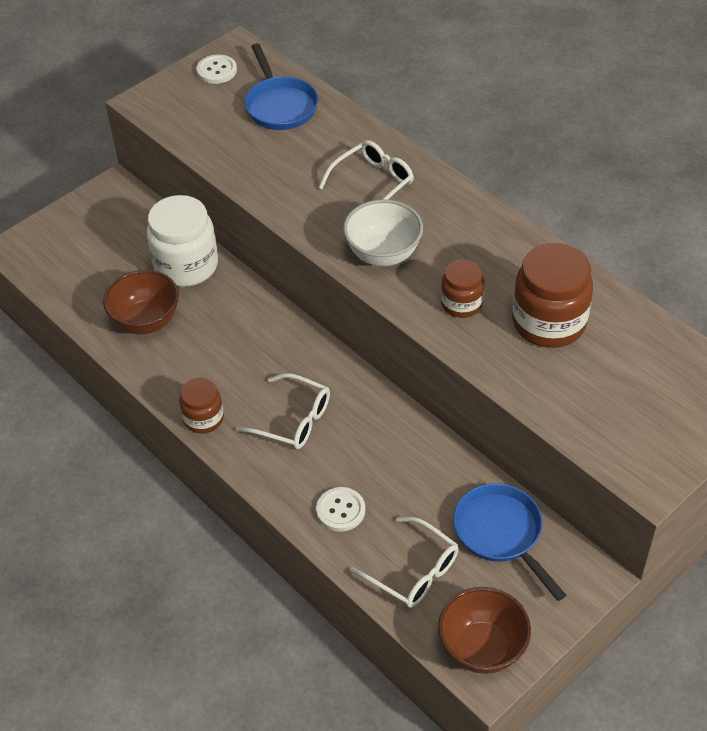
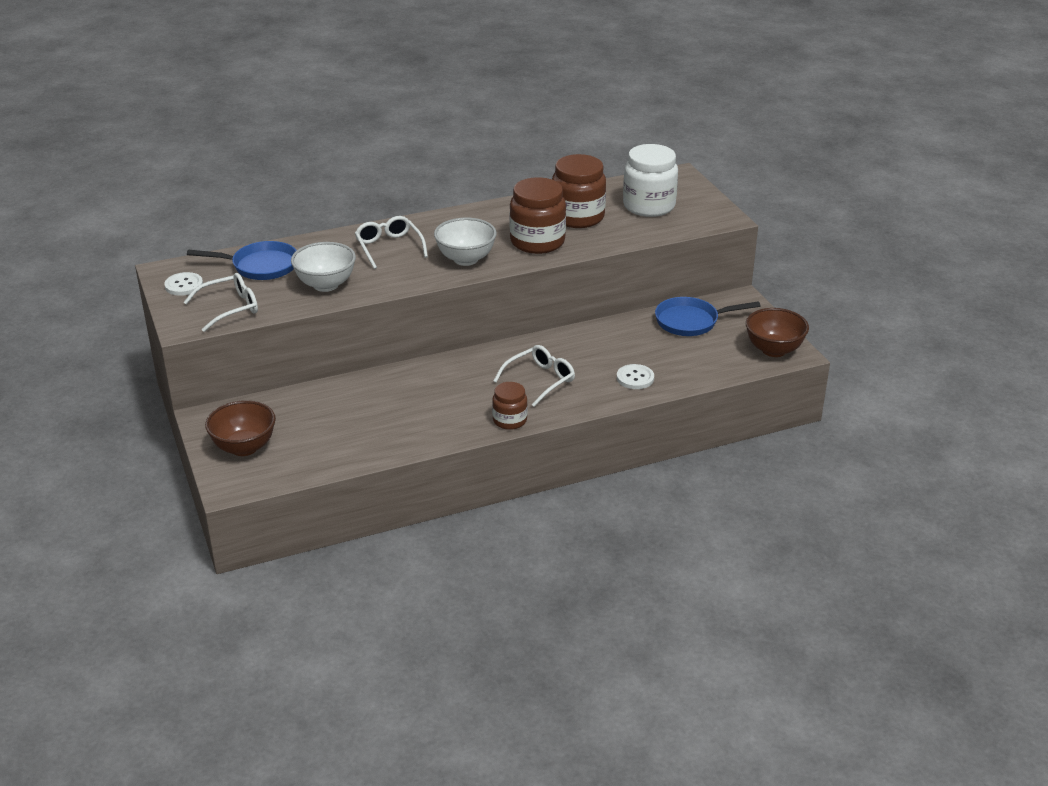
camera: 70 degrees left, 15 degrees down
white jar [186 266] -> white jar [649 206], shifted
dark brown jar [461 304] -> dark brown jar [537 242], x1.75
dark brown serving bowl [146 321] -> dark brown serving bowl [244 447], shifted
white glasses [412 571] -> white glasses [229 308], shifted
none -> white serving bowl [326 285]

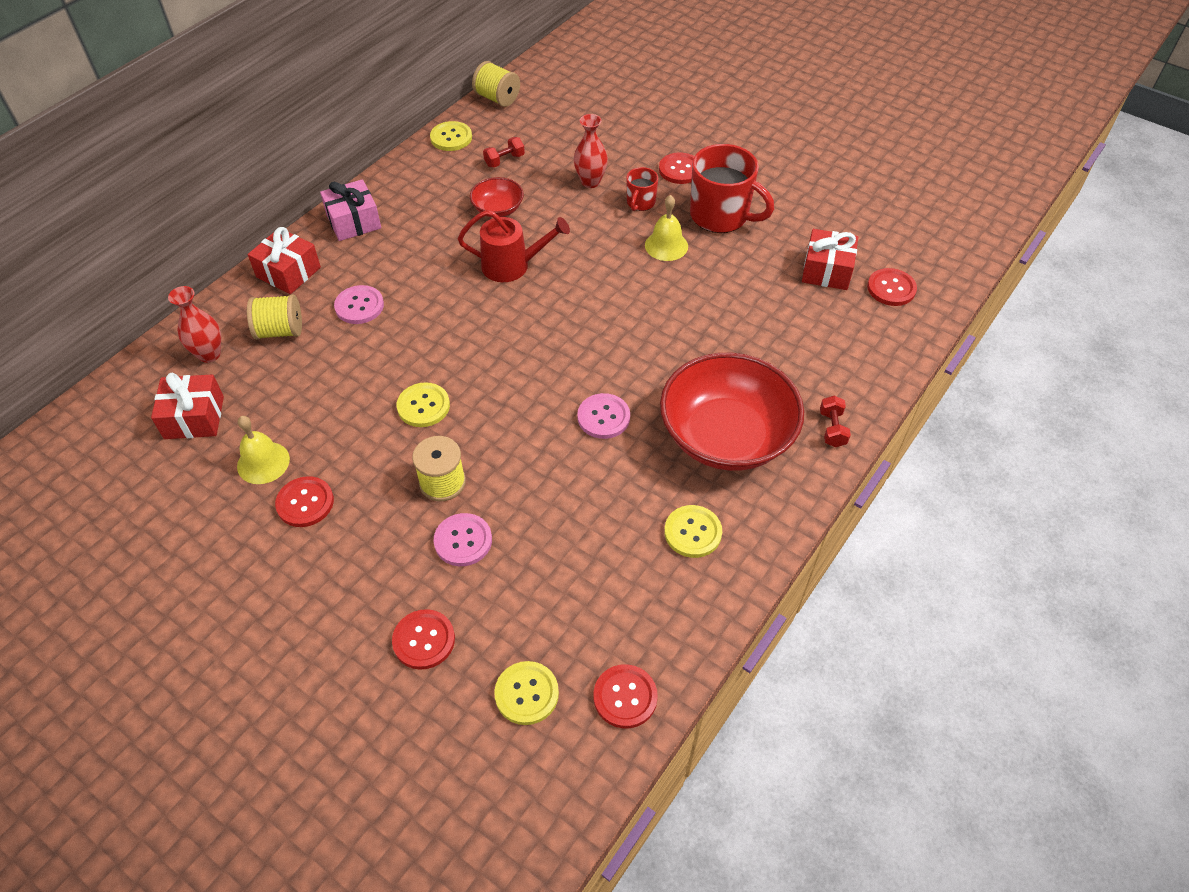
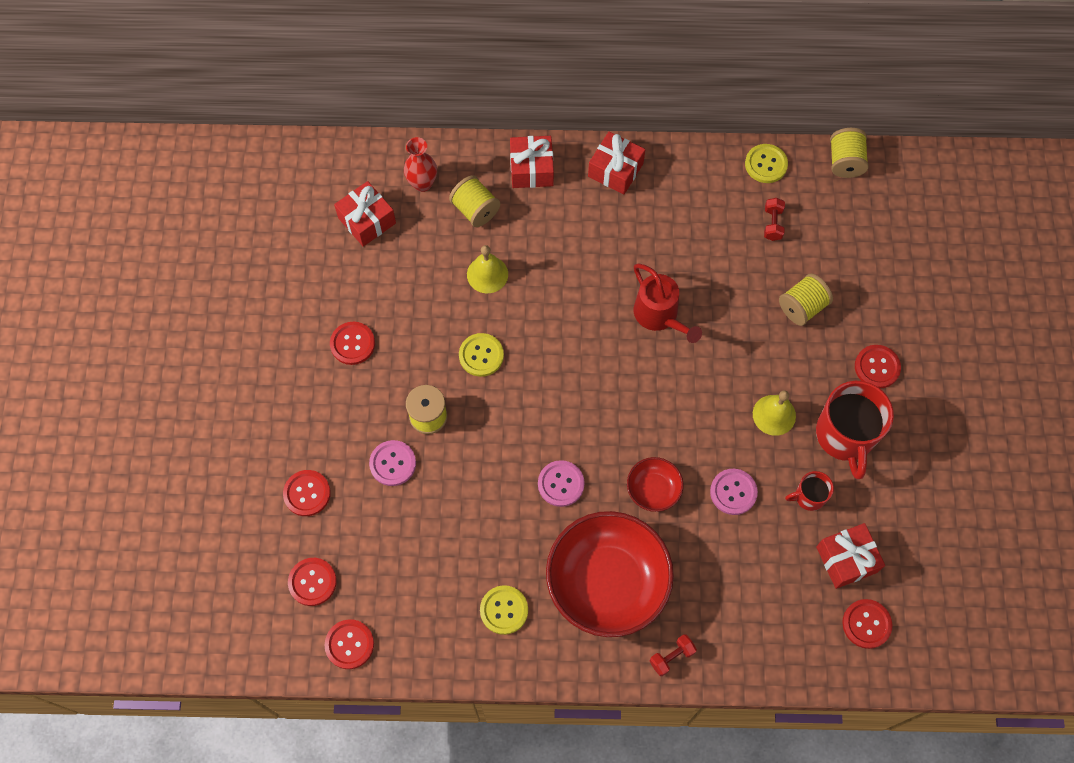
camera: 55 degrees right, 15 degrees up
crimson vase [590 182] -> yellow bobbin [802 307]
crimson dumbbell [504 160] -> crimson dumbbell [772 224], 75 degrees clockwise
crimson coffee mug [640 203] -> crimson coffee mug [809 496], shifted
crimson serving bowl [498 209] -> crimson serving bowl [653 489], shifted
rosy wrapped gift [353 221] -> crimson wrapped gift [615 170]
rosy sewing button [359 306] -> rosy sewing button [733 492], shifted
yellow school bell [263 462] -> yellow school bell [487 274], shifted
yellow sewing button [526 694] -> crimson sewing button [312 582]

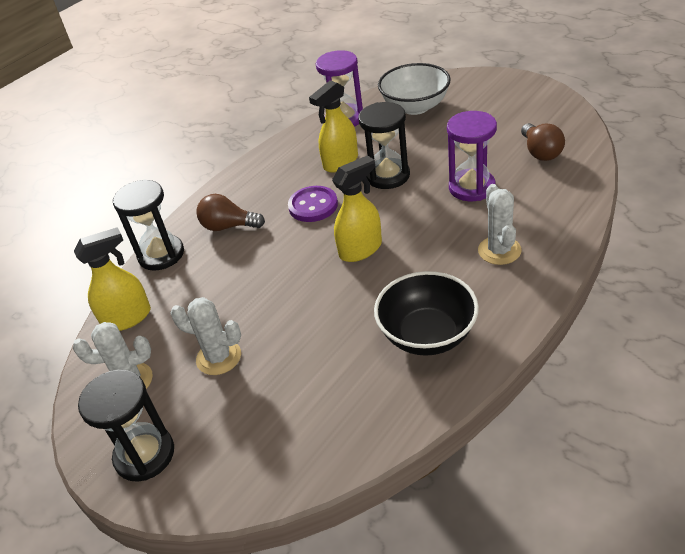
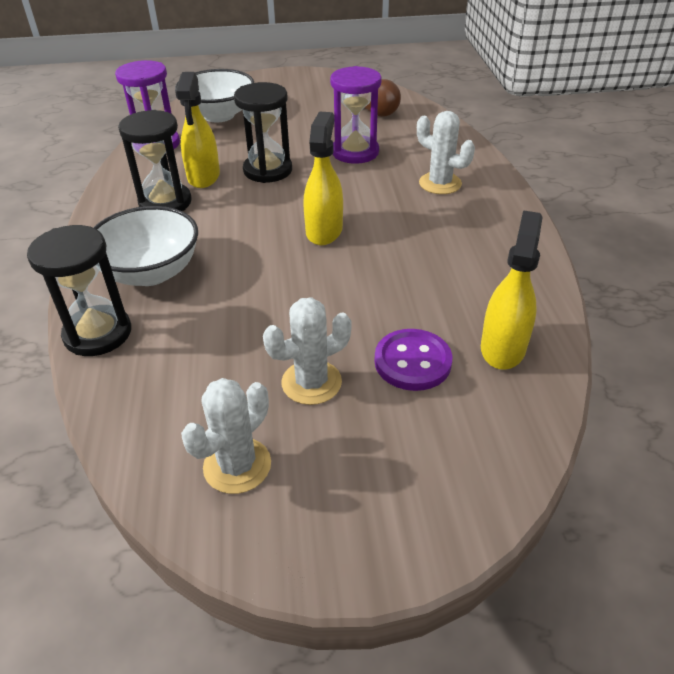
camera: 50 degrees left, 0 degrees up
purple sewing button [313 206] -> purple sewing button [412 362], shifted
dark brown bulb [228 226] -> white serving bowl [151 272]
yellow sprayer [127 318] -> yellow sprayer [502 347], shifted
jet-black serving bowl [427 335] -> none
jet-black hourglass [144 455] -> jet-black hourglass [165 202], shifted

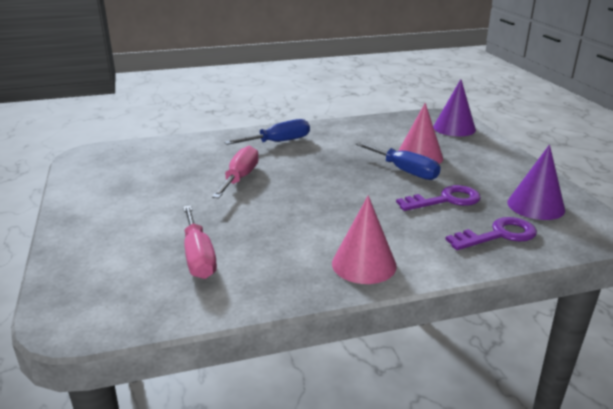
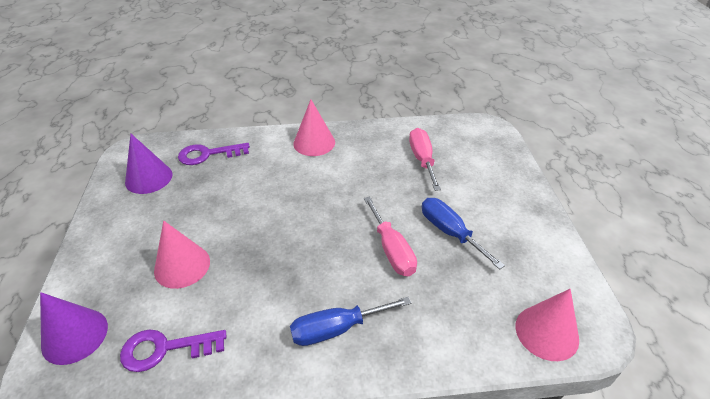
camera: 170 degrees left, 15 degrees up
royal blue hand screwdriver [405 171] -> royal blue hand screwdriver [450 232], shifted
rosy hand screwdriver [240 178] -> rosy hand screwdriver [392 250], 45 degrees counterclockwise
purple key [445 200] -> purple key [165 349], shifted
none -> rosy cone shape [546 332]

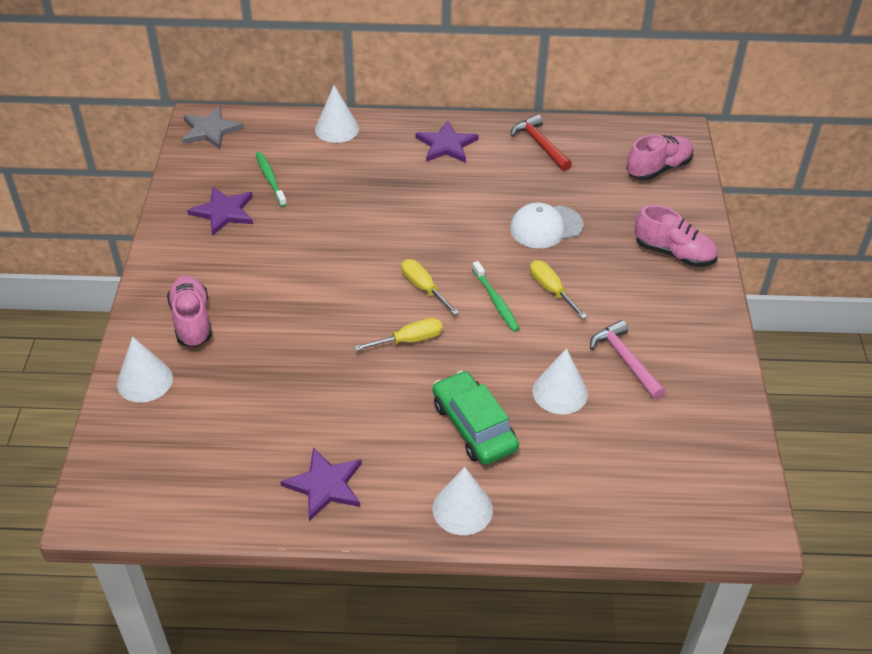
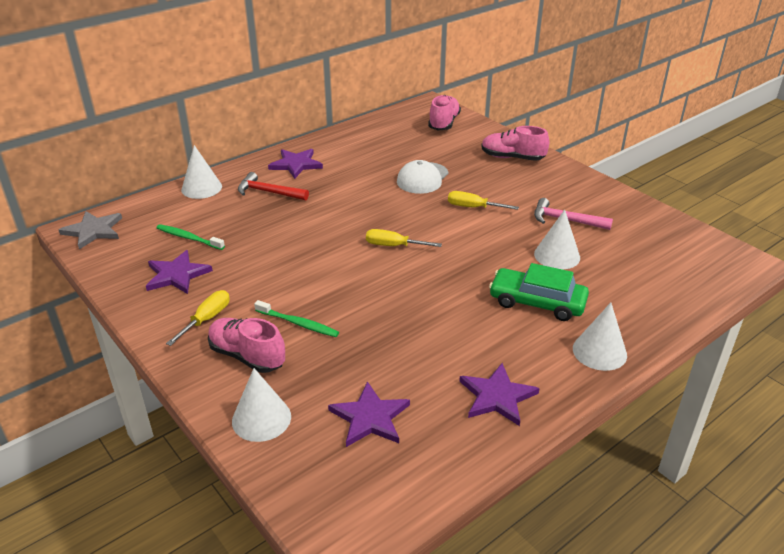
camera: 40 degrees left, 10 degrees down
crimson claw hammer [540 144] -> crimson claw hammer [269 192], shifted
rosy lace-up shoe [674 253] -> rosy lace-up shoe [512 158], 150 degrees counterclockwise
emerald dental brush [496 301] -> emerald dental brush [298 323], shifted
yellow hand screwdriver [409 340] -> yellow hand screwdriver [206 319], shifted
none -> purple star shape [370 417]

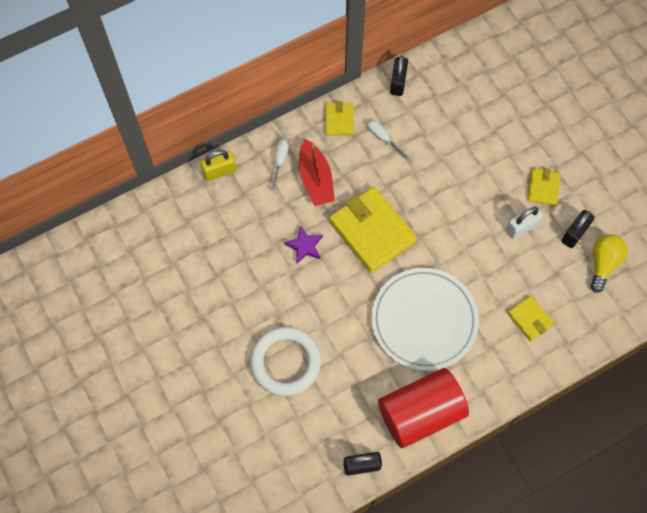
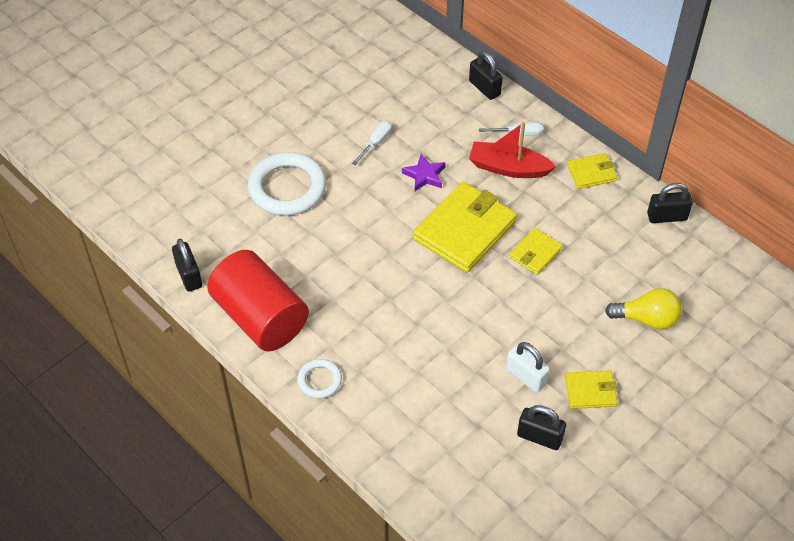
camera: 75 degrees right, 15 degrees down
white hand screwdriver [383 138] -> white hand screwdriver [376 143], shifted
crimson boat [315 179] -> crimson boat [508 168], 45 degrees clockwise
yellow padlock [219 171] -> jet-black padlock [484 88]
yellow bulb [603 264] -> yellow bulb [646 319], shifted
white dinner plate [424 320] -> none
yellow card wallet [530 319] -> yellow card wallet [535 253], shifted
none -> white torus [319 380]

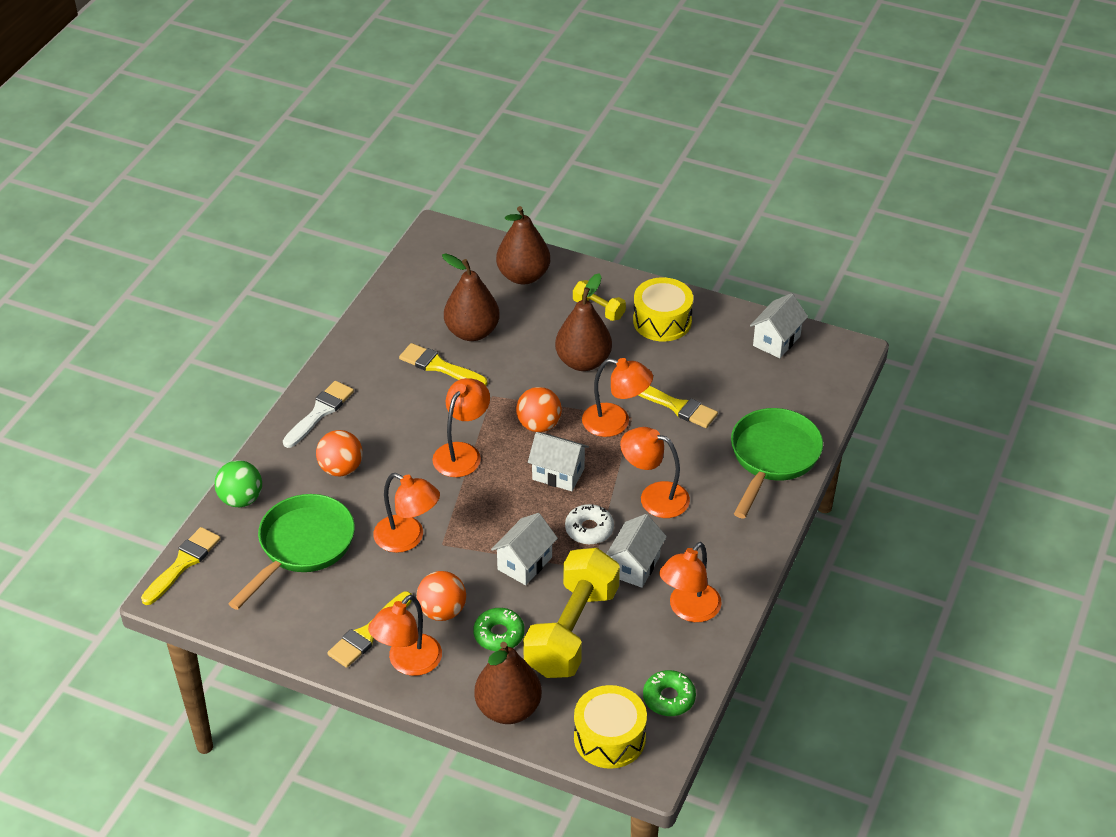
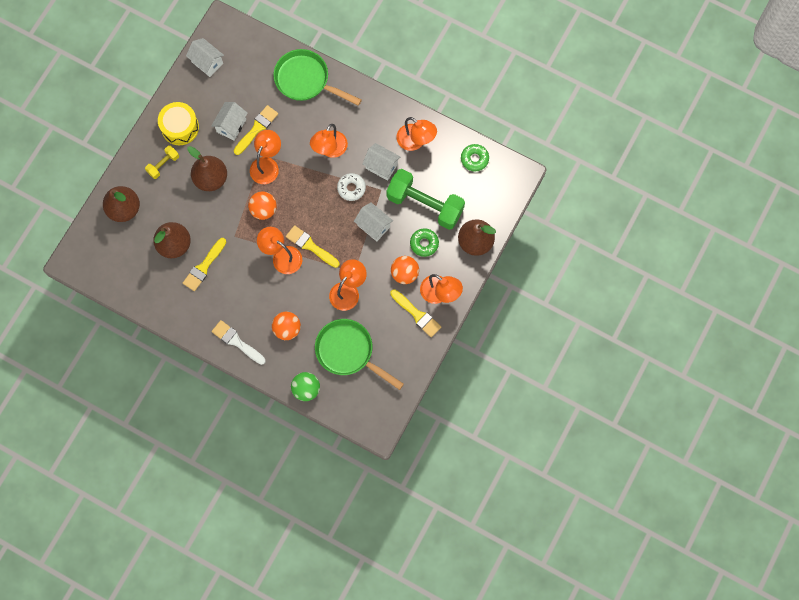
camera: 85 degrees left, 30 degrees up
white house [558 474] -> white house [231 126], shifted
yellow brush [183 563] -> yellow brush [310 246], shifted
yellow dumbbell [571 631] -> emerald dumbbell [425 204]
yellow drum [609 738] -> none

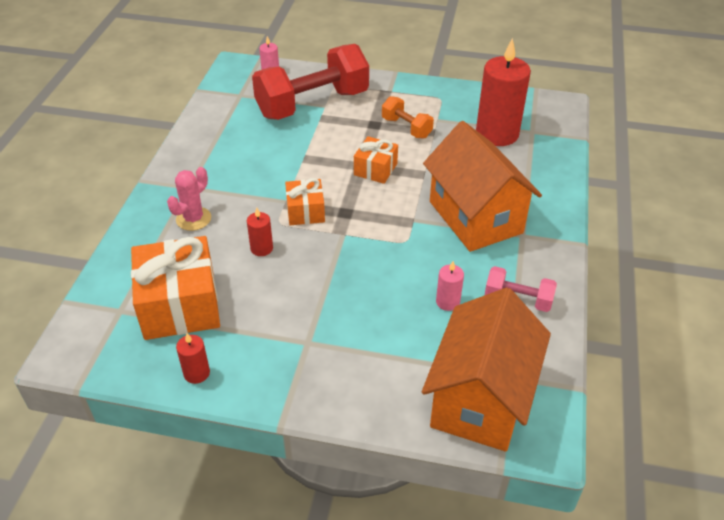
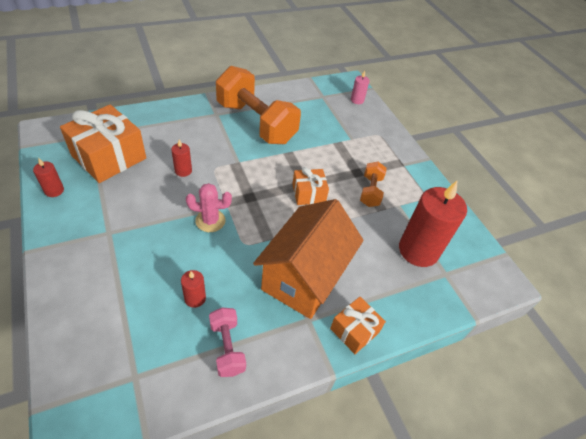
camera: 50 degrees right, 5 degrees up
crimson dumbbell [312 104] -> none
rosy cactus [193 219] -> rosy cactus [210 221], shifted
orange-coloured wrapped gift [305 211] -> orange-coloured wrapped gift [354 330], shifted
rosy pillar candle [447 302] -> crimson pillar candle [195 298]
orange-coloured house [480 399] -> none
none -> orange-coloured dumbbell [256 123]

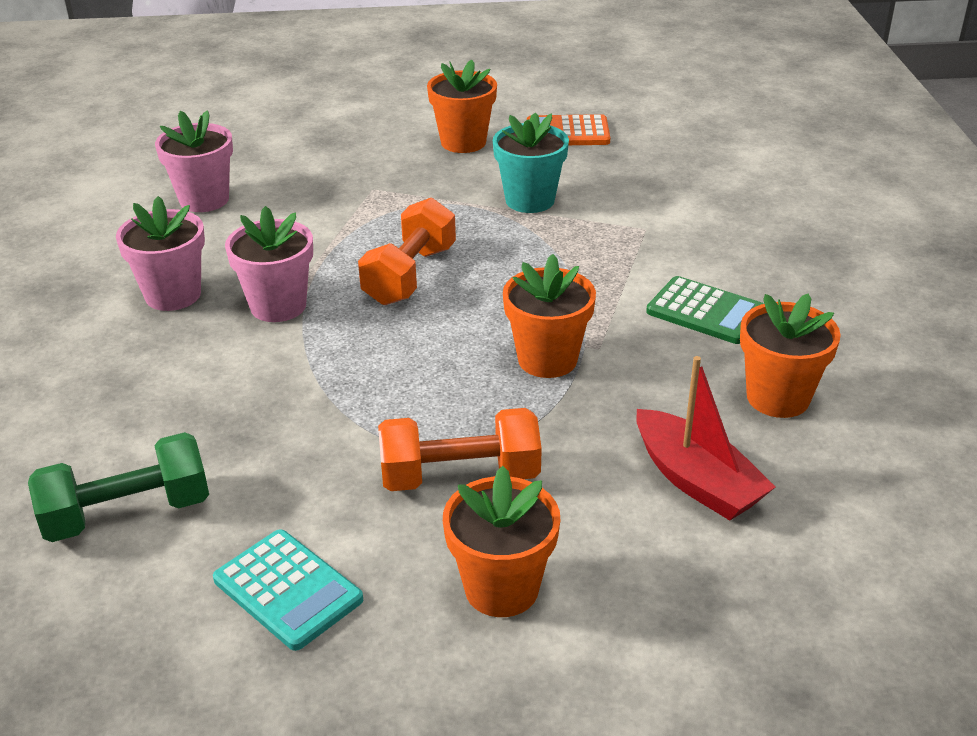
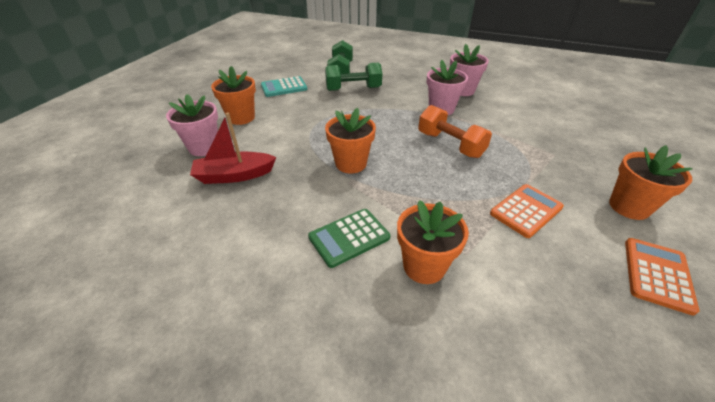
camera: 115 degrees right, 5 degrees up
rosy potted plant [204 200] -> rosy potted plant [204 147], shifted
aqua potted plant [530 200] -> orange-coloured adding machine [526 210]
orange-coloured potted plant [778 397] -> orange-coloured potted plant [424 266], shifted
orange-coloured dumbbell [460 476] -> none
none -> emerald dumbbell [353 89]

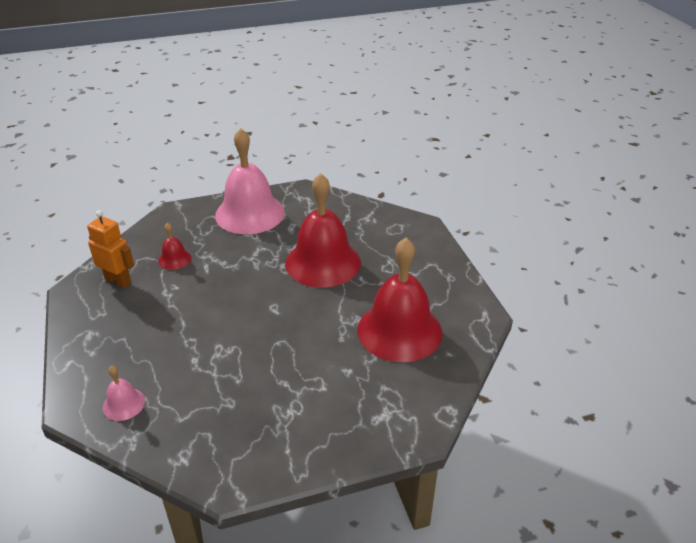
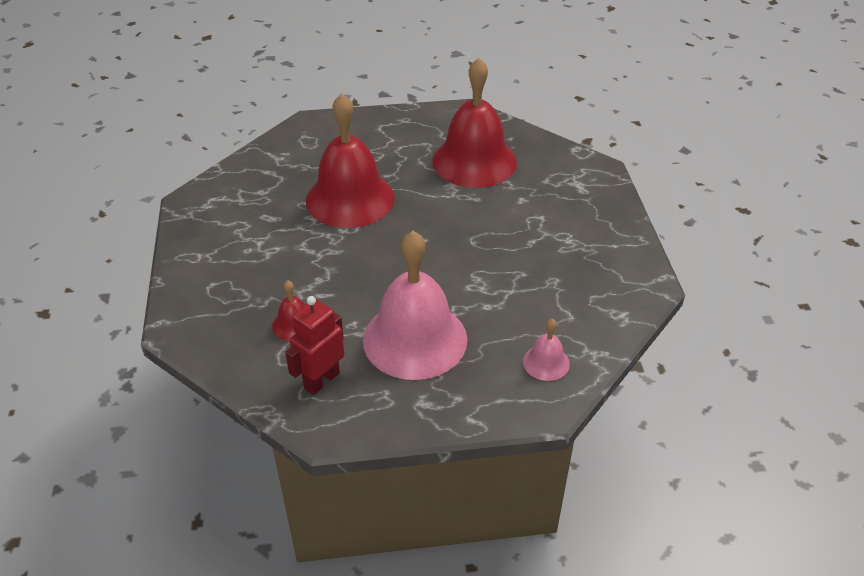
camera: 80 degrees left, 5 degrees up
rosy school bell [250 213] -> rosy school bell [415 339], shifted
orange-coloured robot figure [118 280] -> crimson robot figure [321 380]

